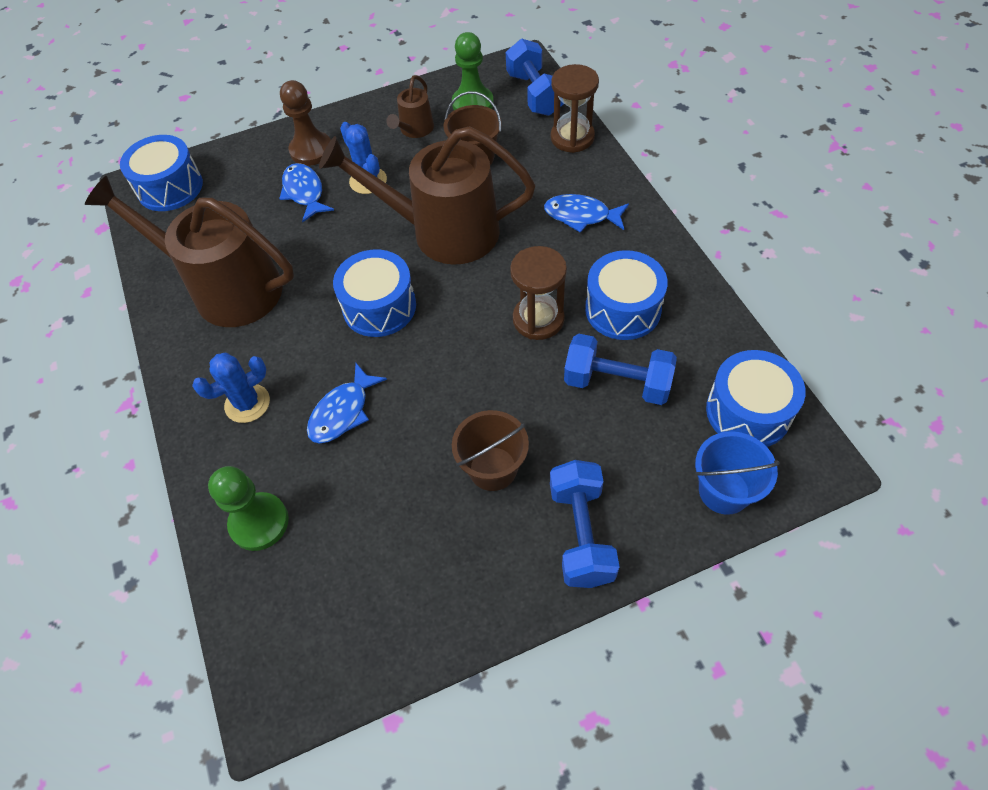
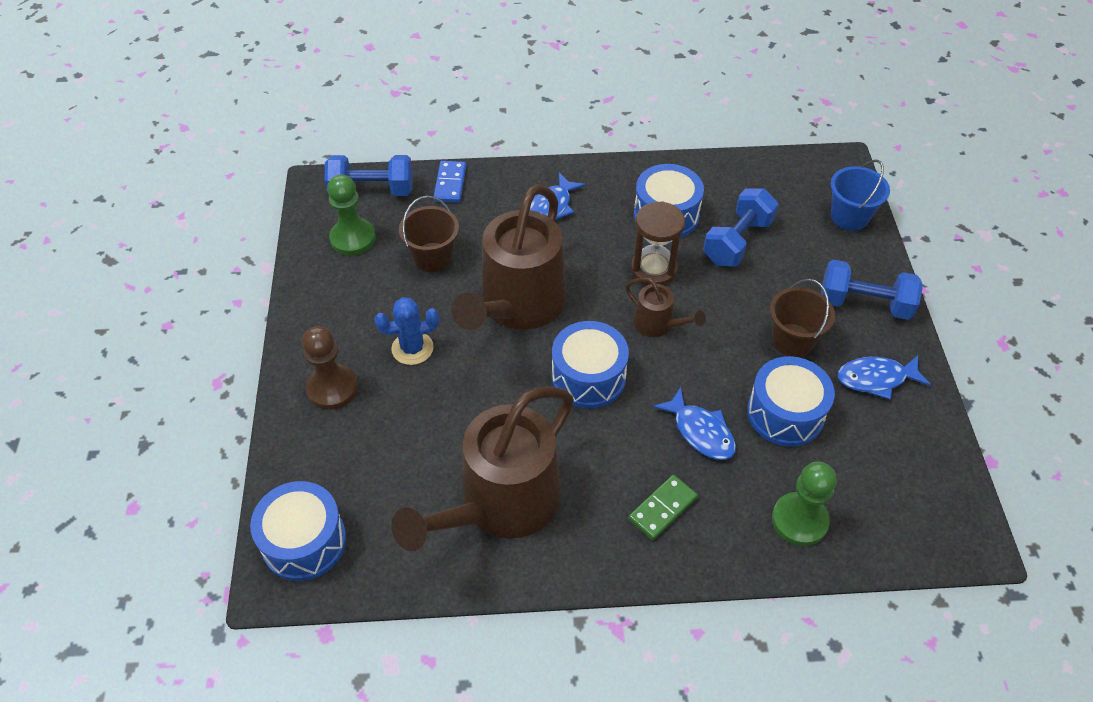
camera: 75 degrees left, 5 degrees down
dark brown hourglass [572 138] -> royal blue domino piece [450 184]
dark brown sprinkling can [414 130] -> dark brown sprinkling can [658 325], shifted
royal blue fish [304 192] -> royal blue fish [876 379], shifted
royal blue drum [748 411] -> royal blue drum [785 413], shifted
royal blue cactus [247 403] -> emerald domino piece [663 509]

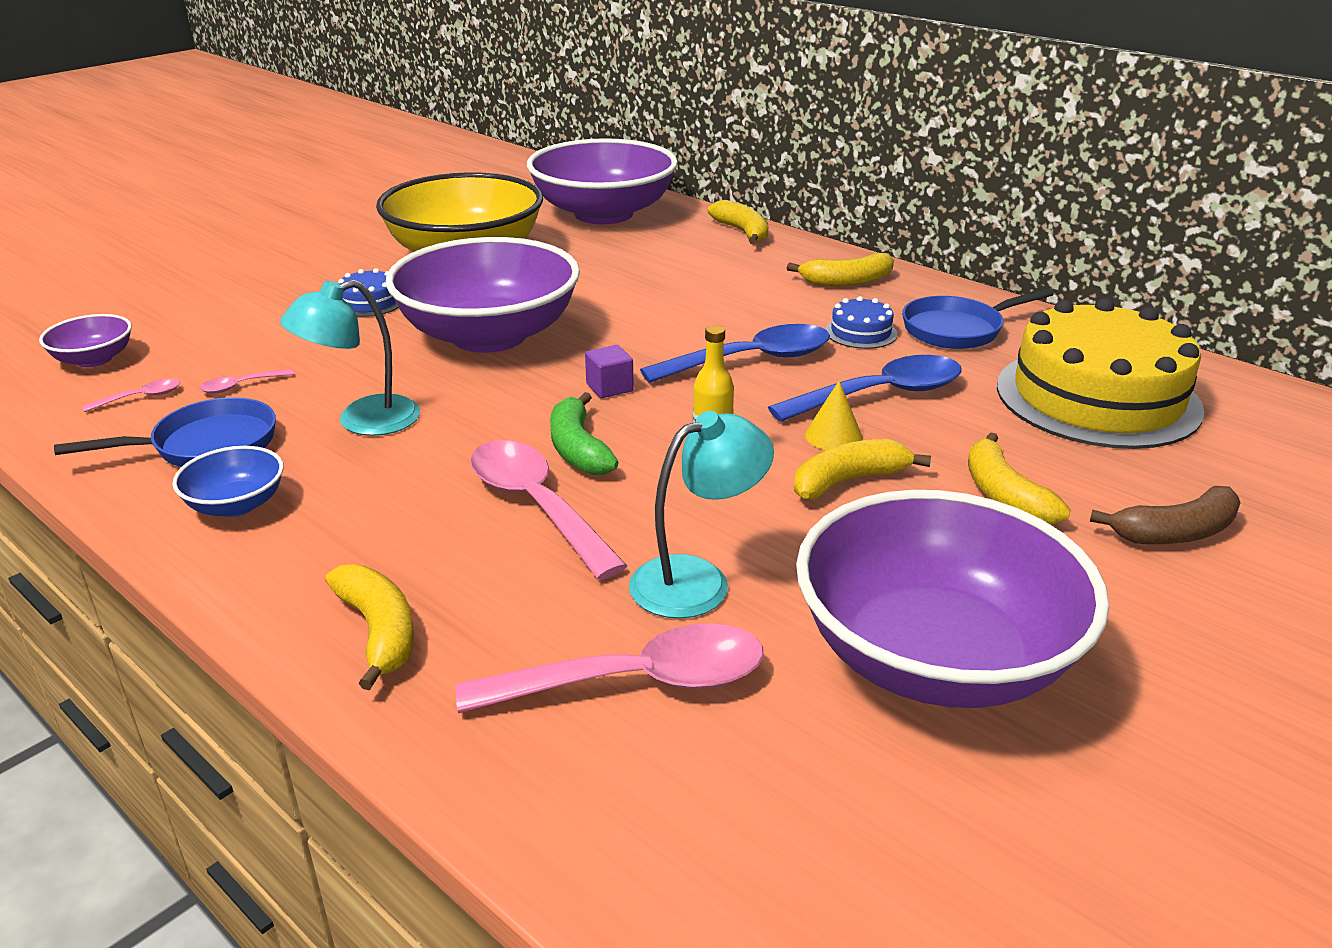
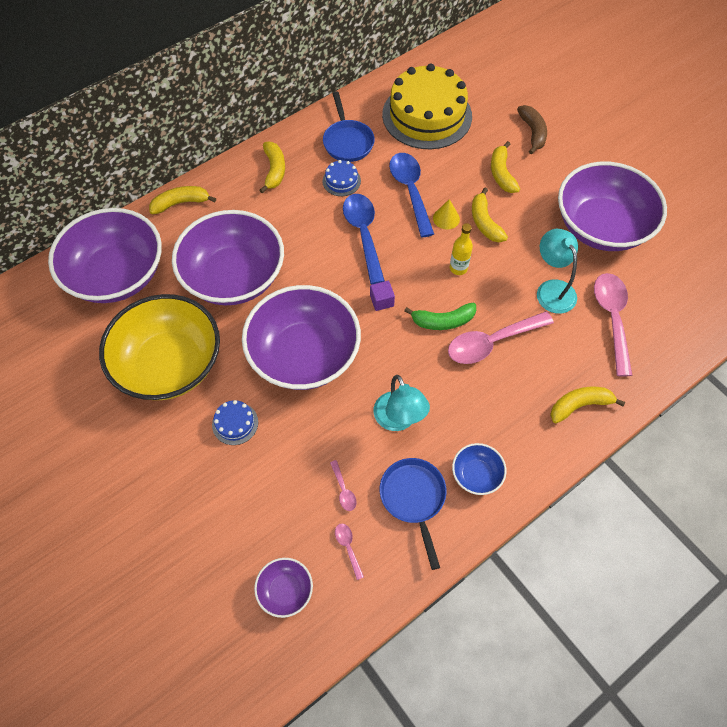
camera: 80 degrees left, 30 degrees up
yellow banana [1004 495] -> yellow banana [501 174], 90 degrees clockwise
none -> purple serving bowl [234 277]

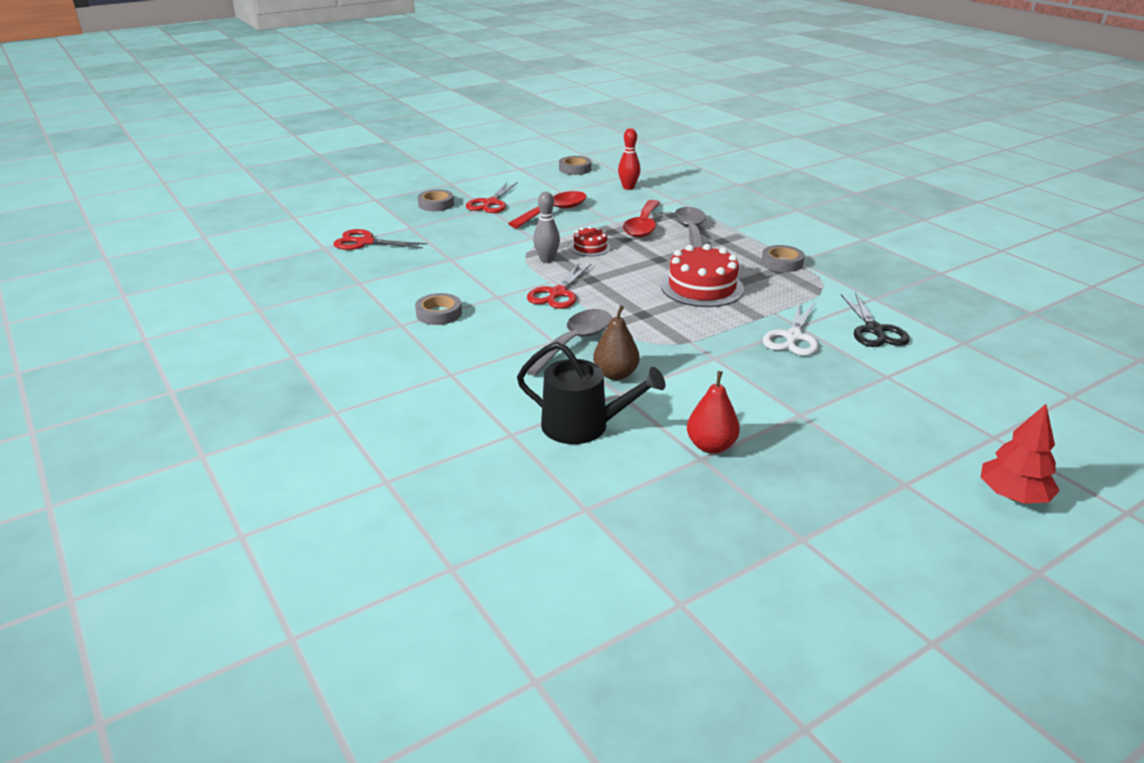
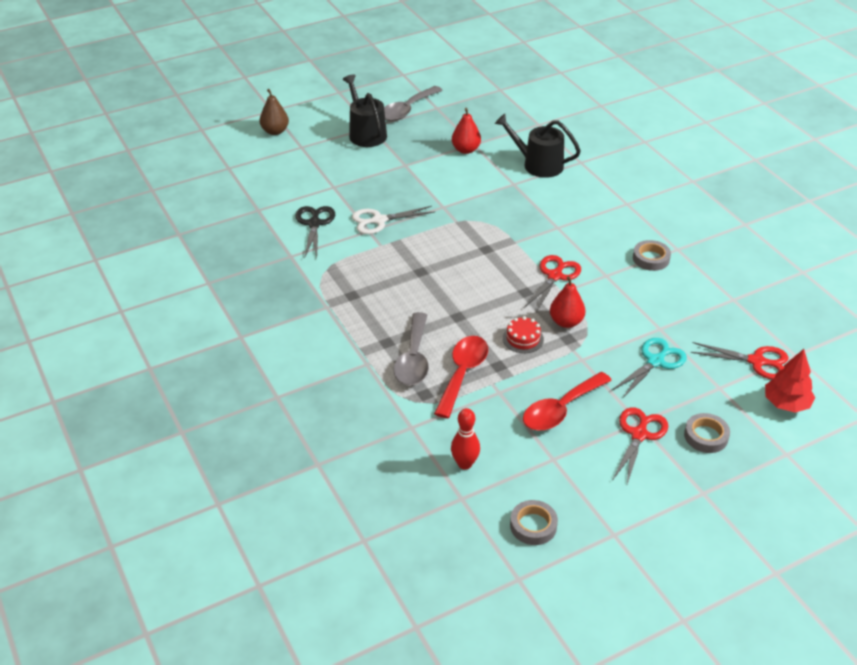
camera: 175 degrees left, 10 degrees up
ash-grey tenpin [546 259] -> crimson pear [566 322]
crimson cake [702 287] -> none
ash-grey roll of tape [782 263] -> none
white shears [793 337] -> white shears [379 220], 135 degrees counterclockwise
dark brown pear [615 374] -> dark brown pear [275 131], shifted
ash-grey teaspoon [574 342] -> ash-grey teaspoon [407 110], shifted
crimson fir tree [1013 496] -> crimson fir tree [786 403], shifted
none -> jet-black sprinkling can [366 133]
none -> aqua shears [655 361]

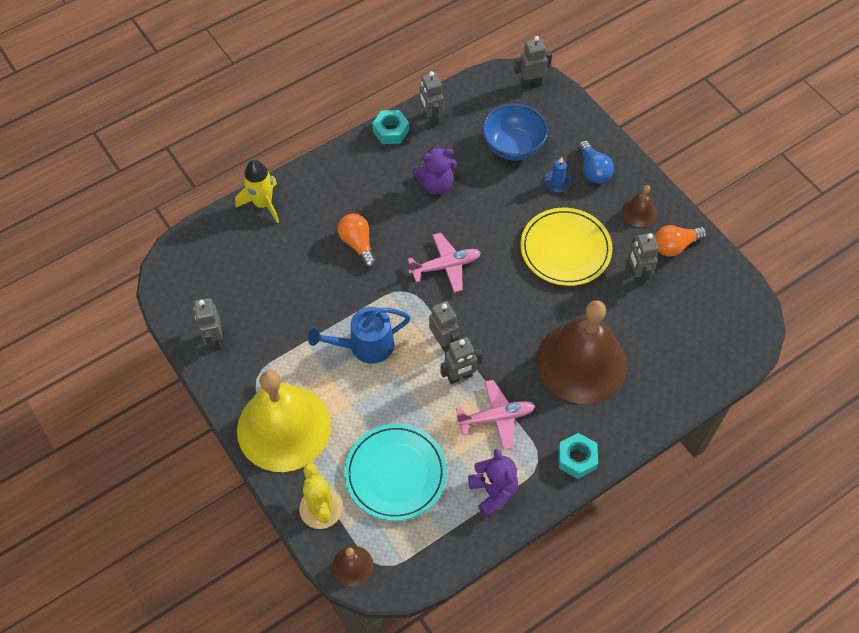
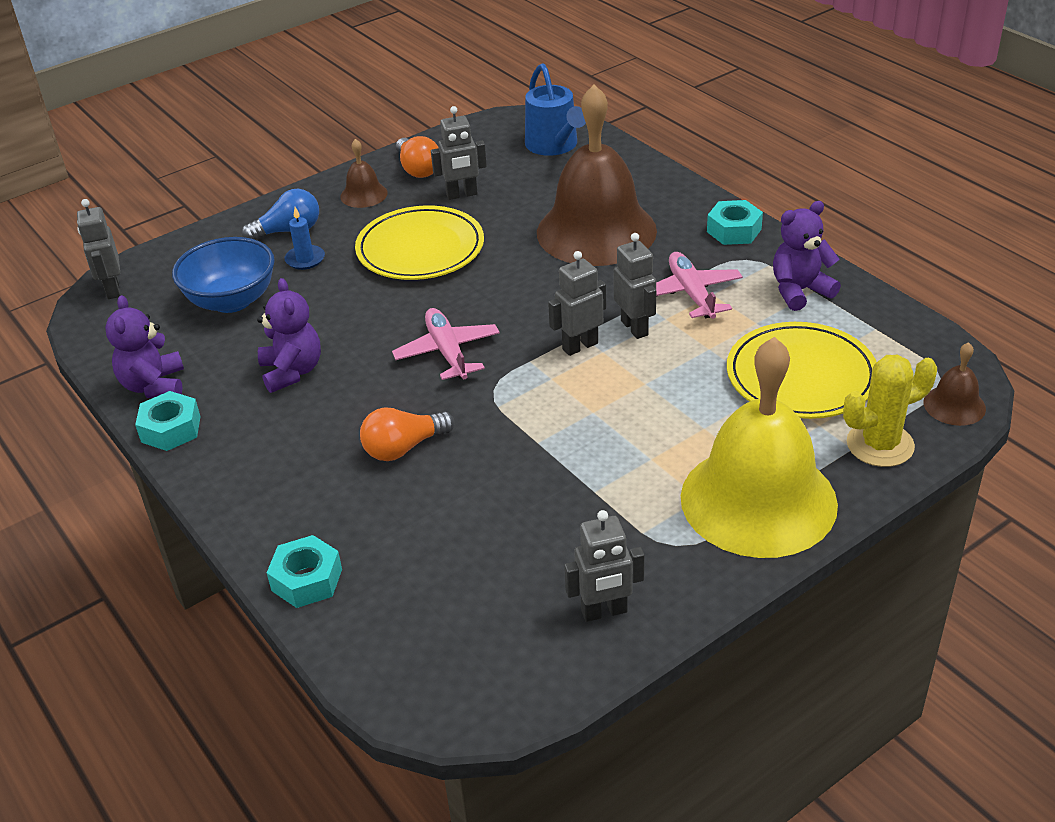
camera: 90 degrees left, 20 degrees down
ash-grey robot figure [431 118] -> purple stuffed bear [154 386]
yellow toy rocket [263 204] -> aqua hexagon nut [307 580]
royal blue sprinkling can [365 346] -> royal blue sprinkling can [554 146], shifted
aqua dinner plate [395 473] -> yellow dinner plate [801 376]

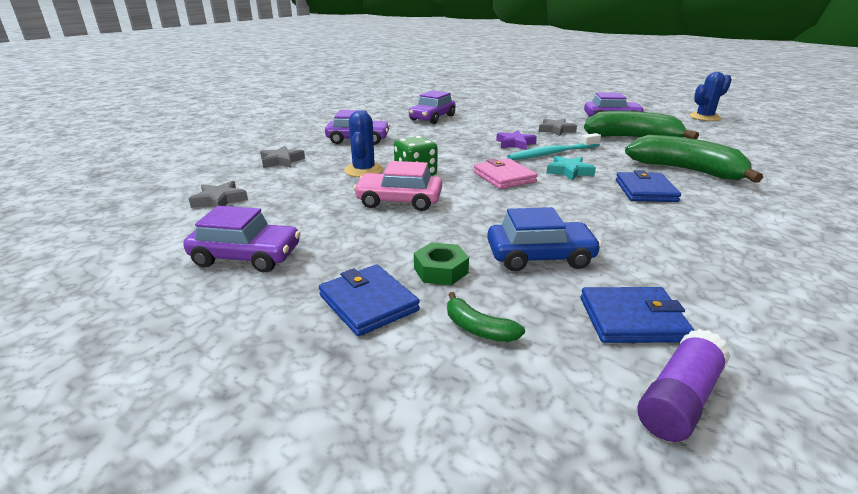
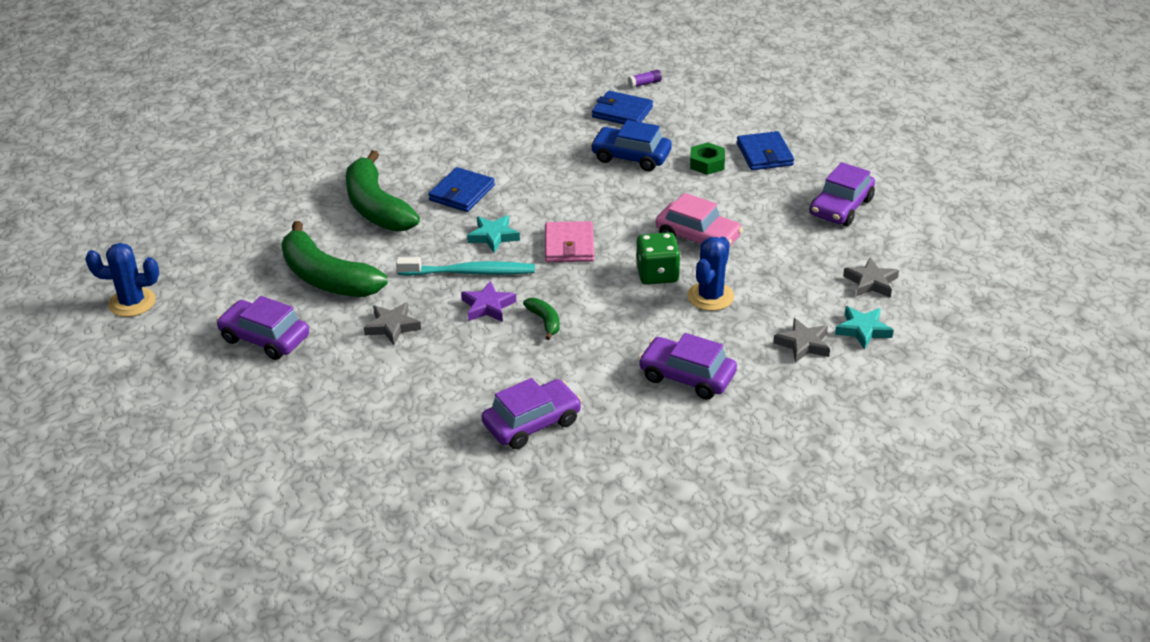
camera: 155 degrees left, 10 degrees up
purple automobile [246 256] -> purple automobile [841 207], 90 degrees counterclockwise
emerald banana [478 329] -> emerald banana [545 321], shifted
purple stick of glue [679 398] -> purple stick of glue [644 84], x0.55
none -> aqua star shape [863 330]

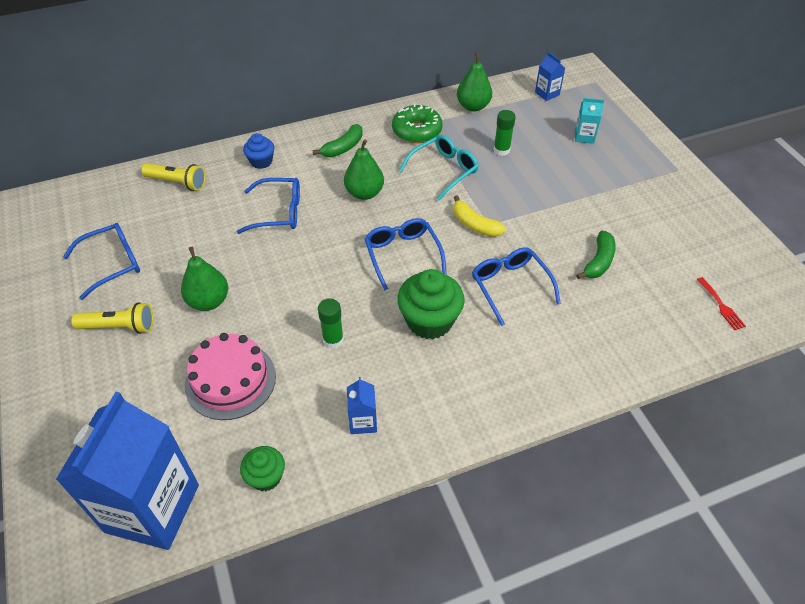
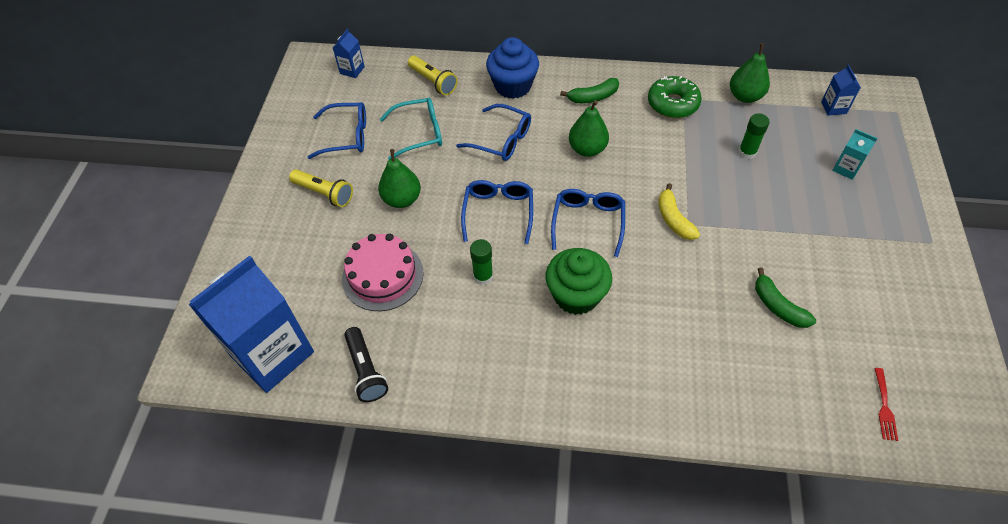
camera: 30 degrees right, 5 degrees up
royal blue fairy cake [261 161] -> royal blue fairy cake [513 86], x1.75
aqua glasses [444 170] -> aqua glasses [419 133], shifted
emerald banana [598 262] -> emerald banana [777 306], 90 degrees clockwise
royal blue glasses [510 286] -> royal blue glasses [498 212], shifted
royal blue milk carton [363 421] -> royal blue milk carton [352 70], shifted
emerald fairy cake [266 477] -> jet-black torch [366 370]

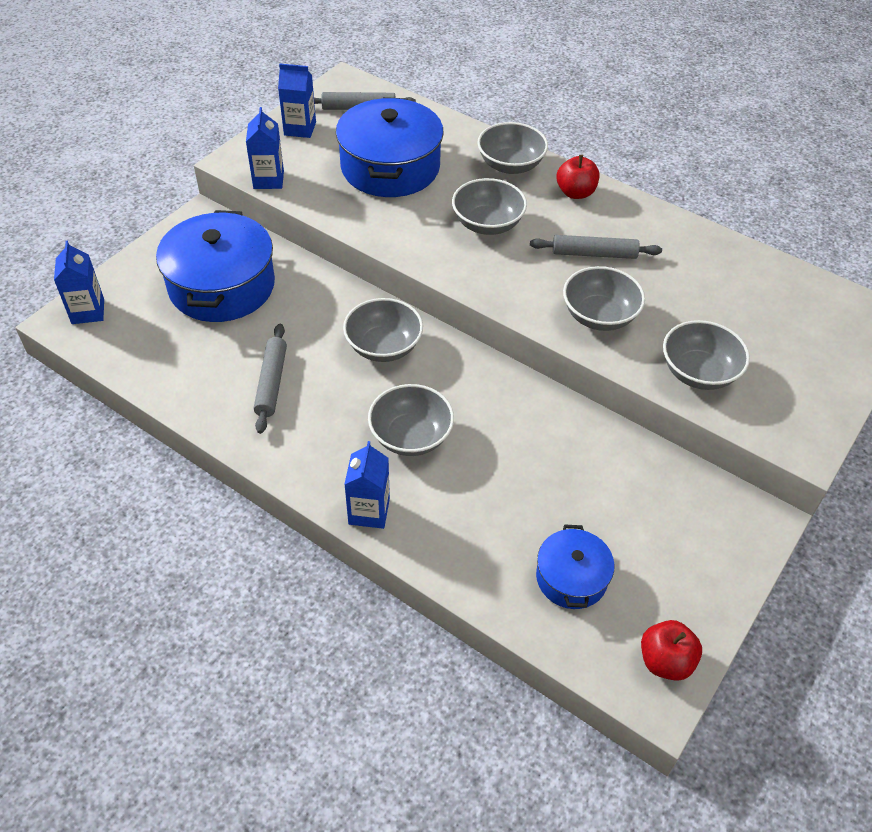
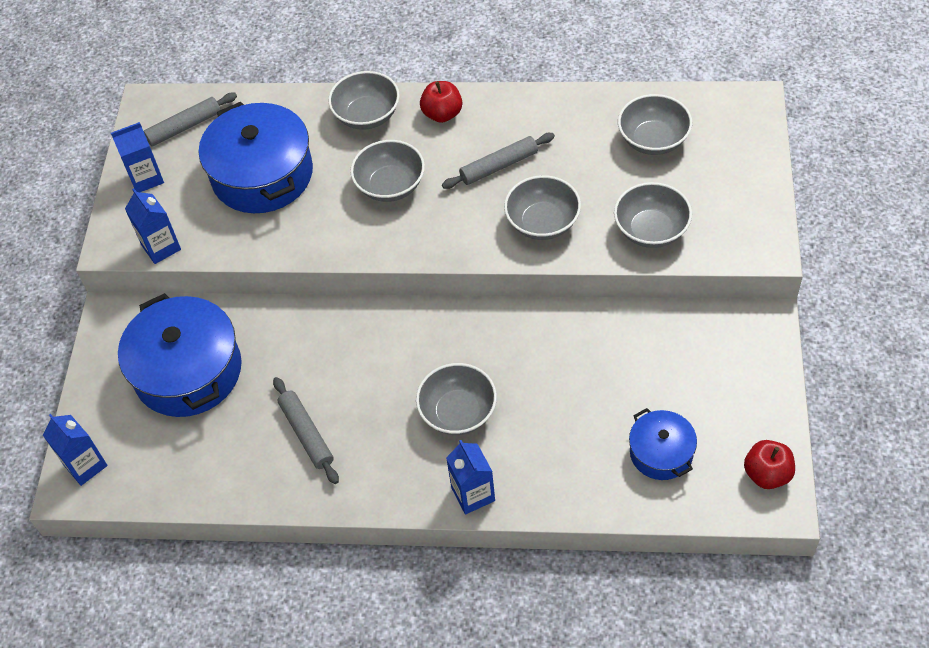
camera: 25 degrees left, 5 degrees up
ash-grey serving bowl [383 346] -> ash-grey serving bowl [653 140], shifted

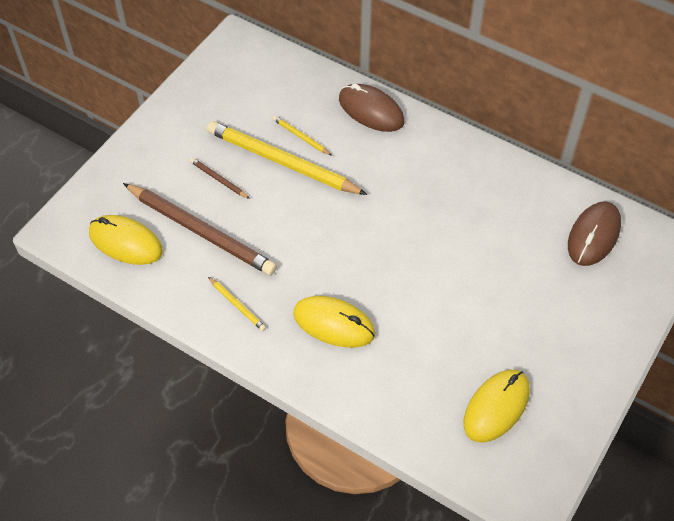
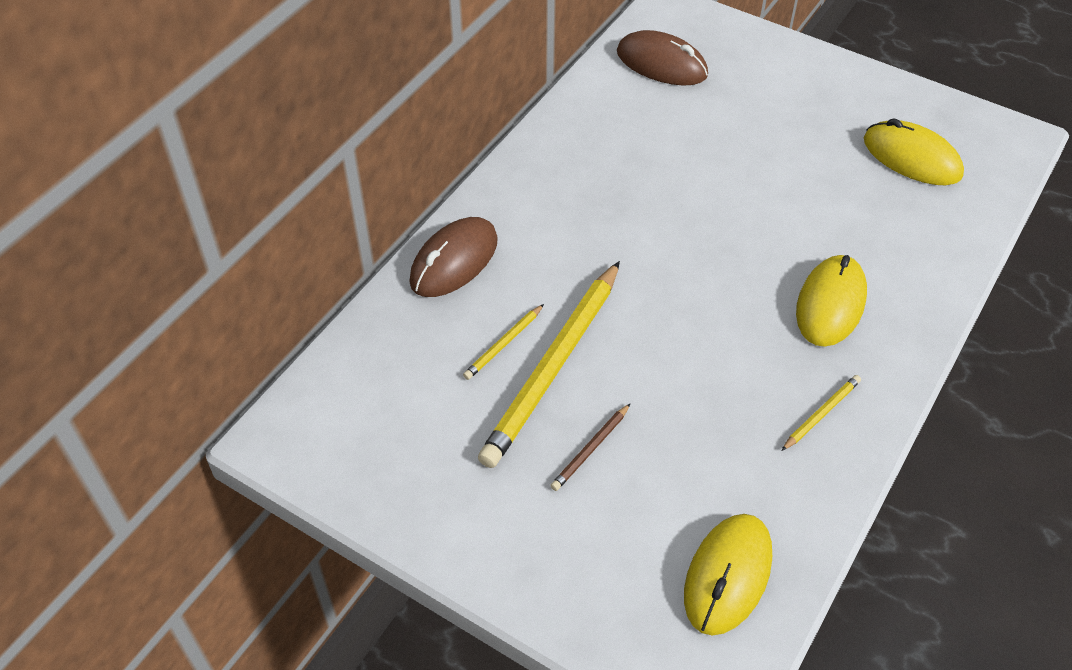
camera: 90 degrees left, 5 degrees down
dark brown lead pencil [201 231] -> none

